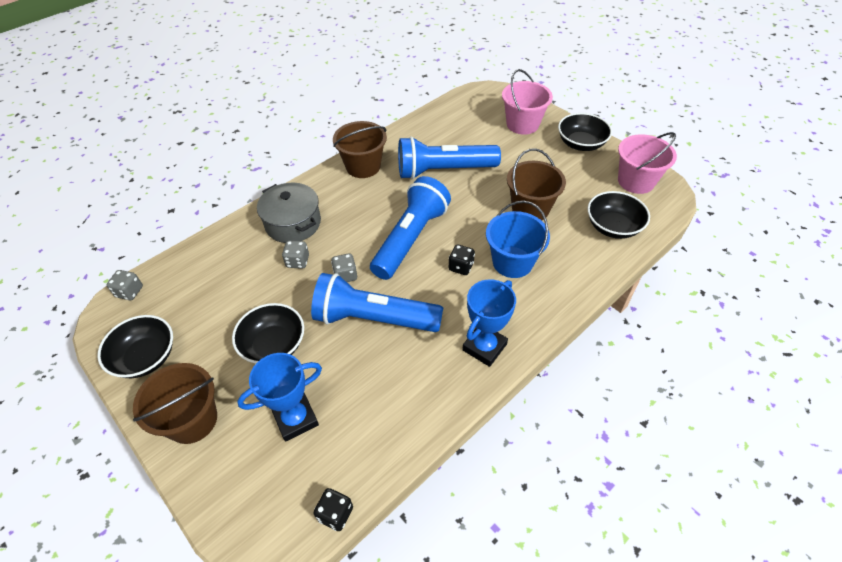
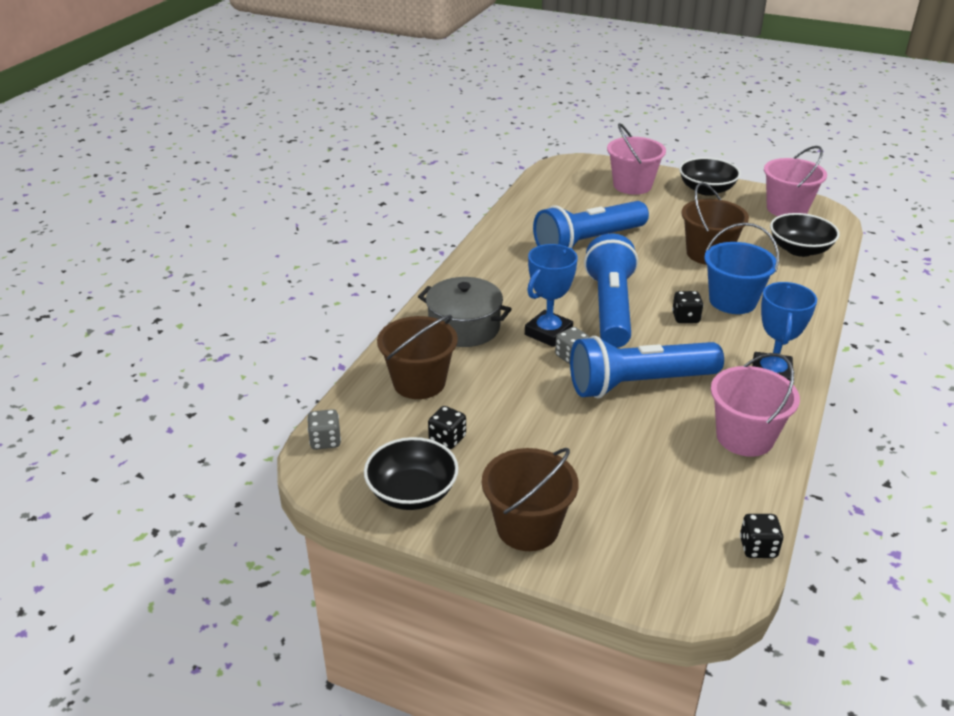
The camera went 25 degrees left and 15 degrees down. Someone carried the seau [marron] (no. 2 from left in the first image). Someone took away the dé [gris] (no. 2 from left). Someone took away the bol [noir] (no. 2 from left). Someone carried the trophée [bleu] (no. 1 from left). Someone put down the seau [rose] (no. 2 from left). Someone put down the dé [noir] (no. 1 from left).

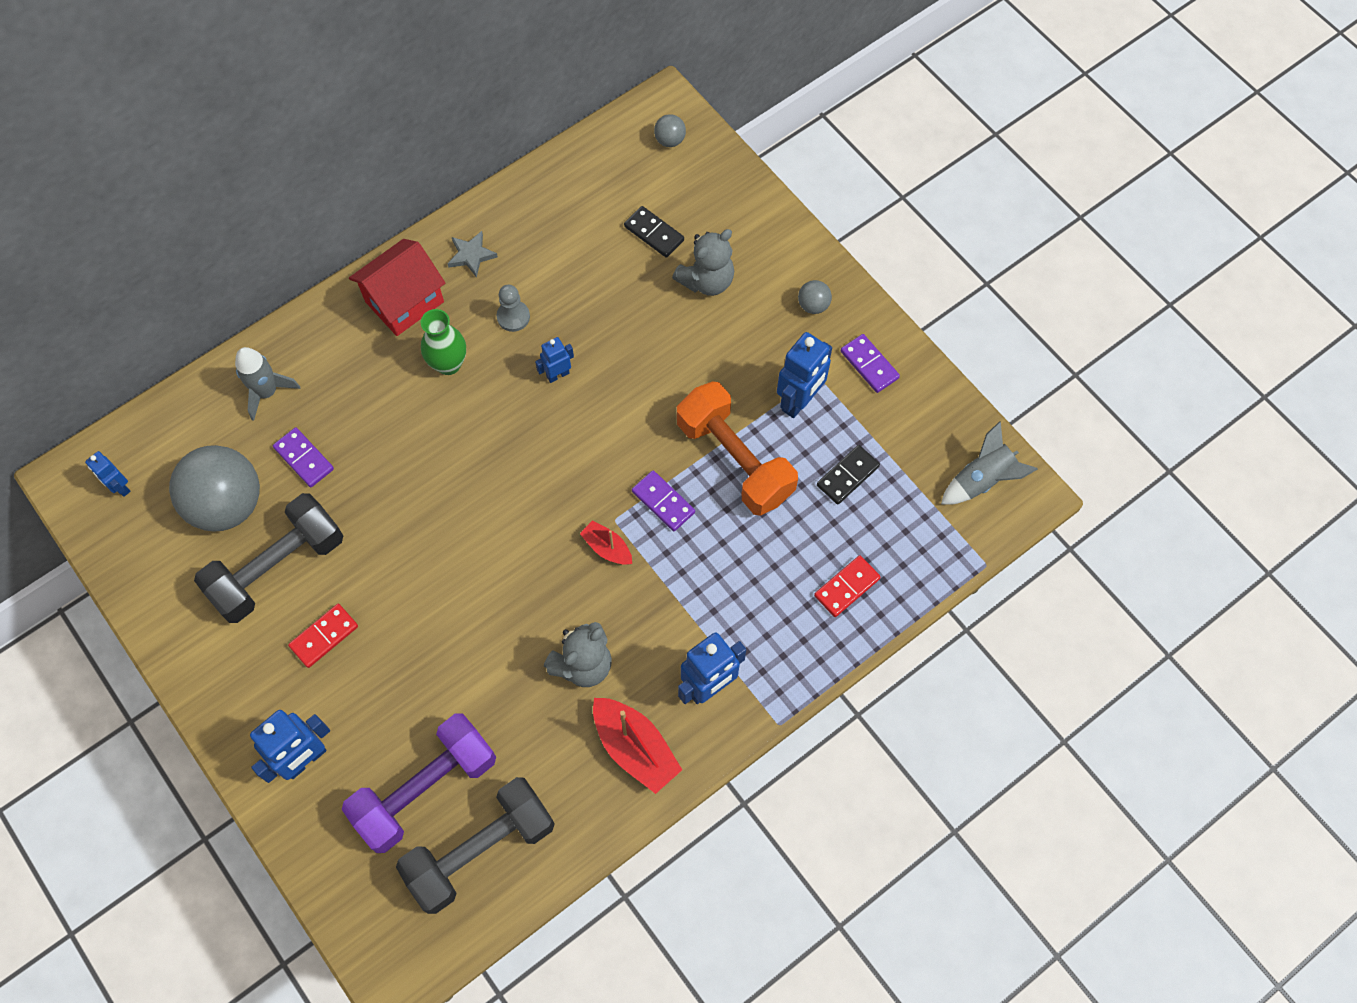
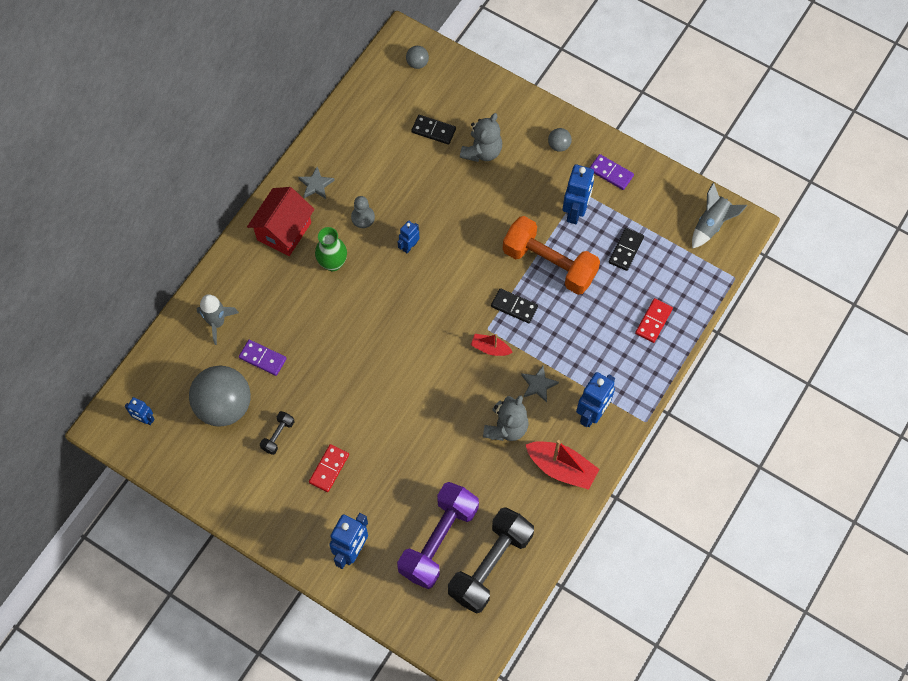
The camera went 20 degrees left and 0 degrees up. Someone repainted the domino [violet] (no. 2 from left), which became the domino [noir] (no. 2 from left). Someone scaled the haltère [noir] (no. 1 from left) by 0.43. Someone put down the étoile [gris] (no. 2 from left).

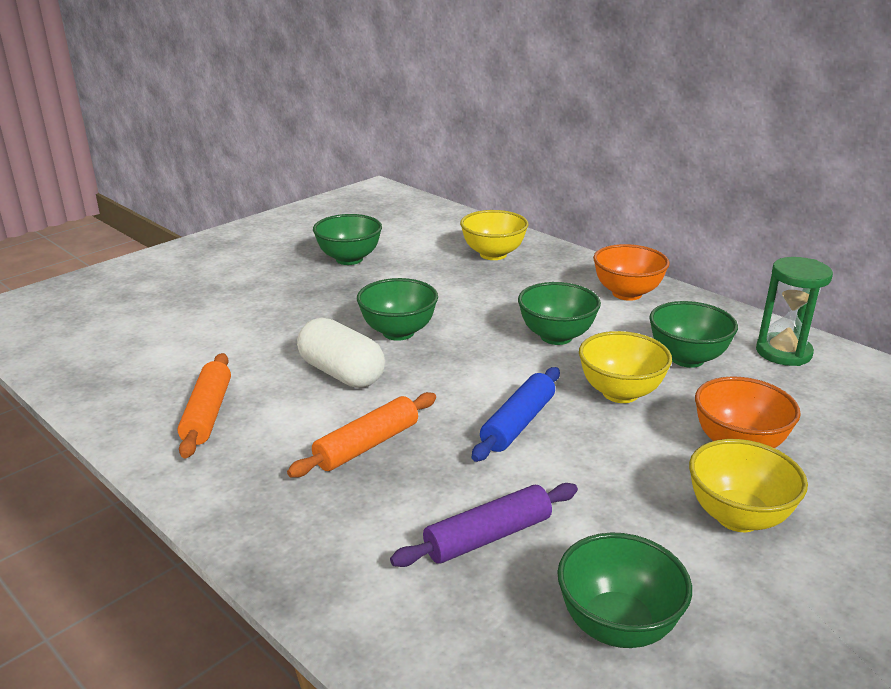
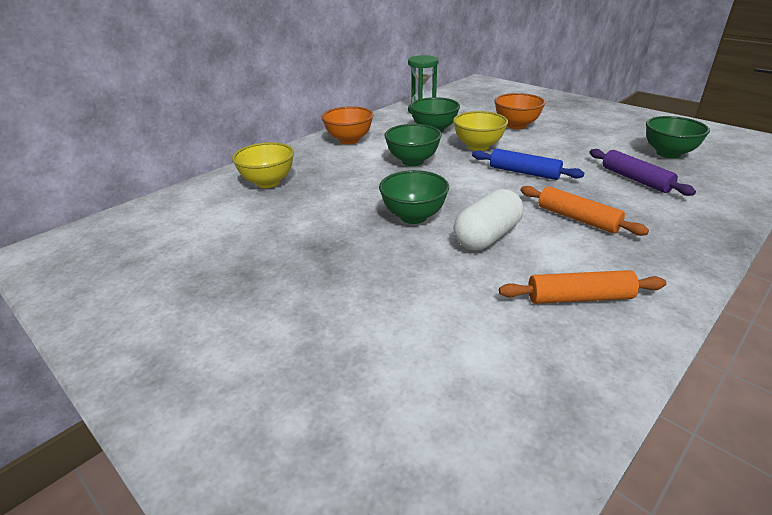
The camera went 90 degrees left and 5 degrees up. Someone took away the bol [vert] (no. 1 from left). Someone took away the bol [jaune] (no. 3 from left).

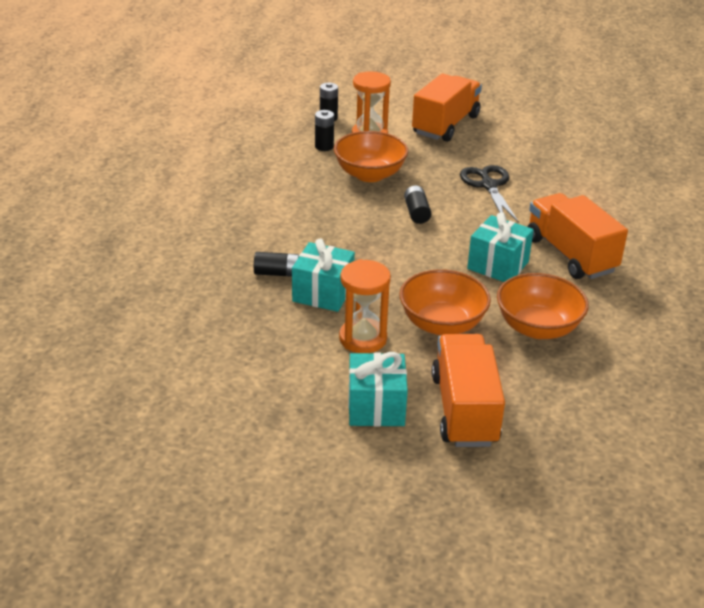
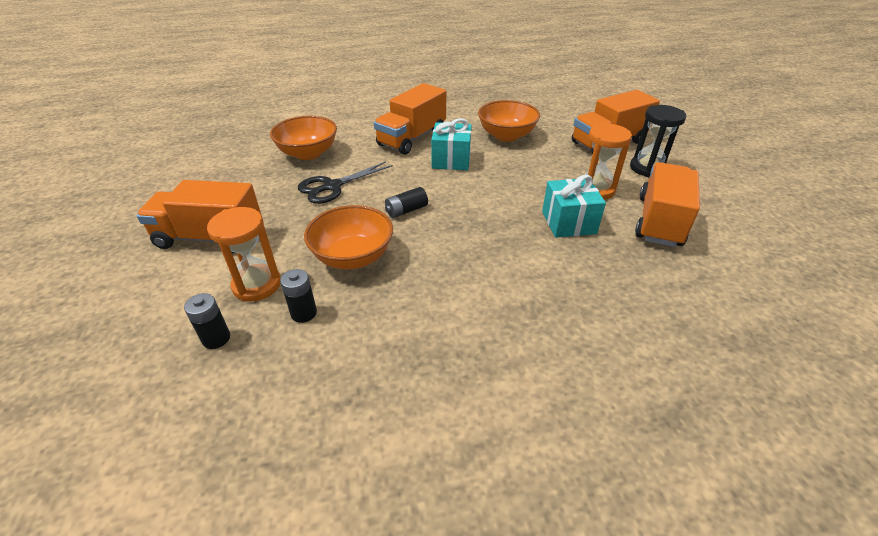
The camera went 115 degrees left and 5 degrees up. Someone took away the pile [noir] (no. 1 from left). Someone carried the bol [orange] (no. 2 from left in the first image). Someone swapped the cadeau [turquoise] (no. 2 from left) for the sablier [noir]. Someone put down the camion [orange] (no. 4 from left).

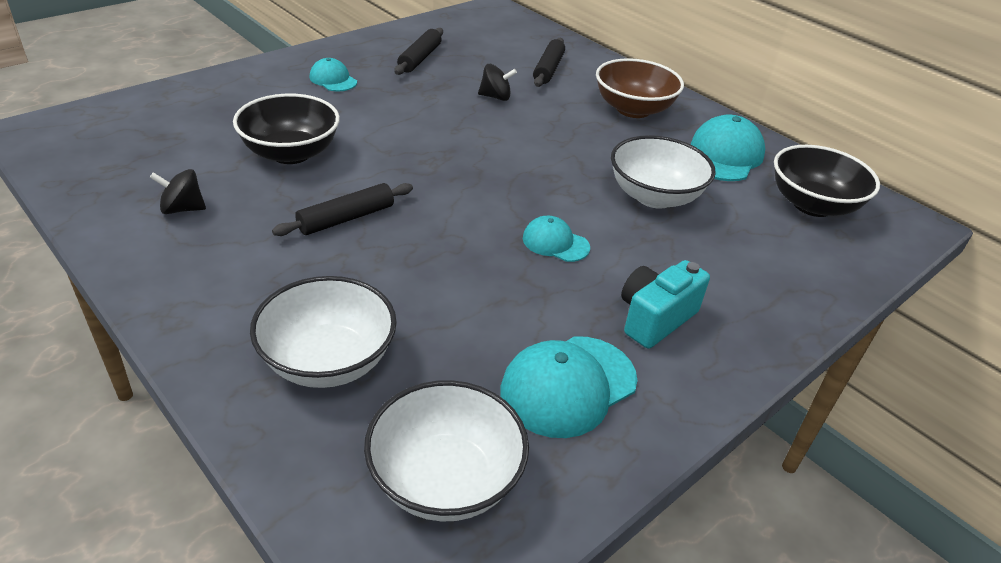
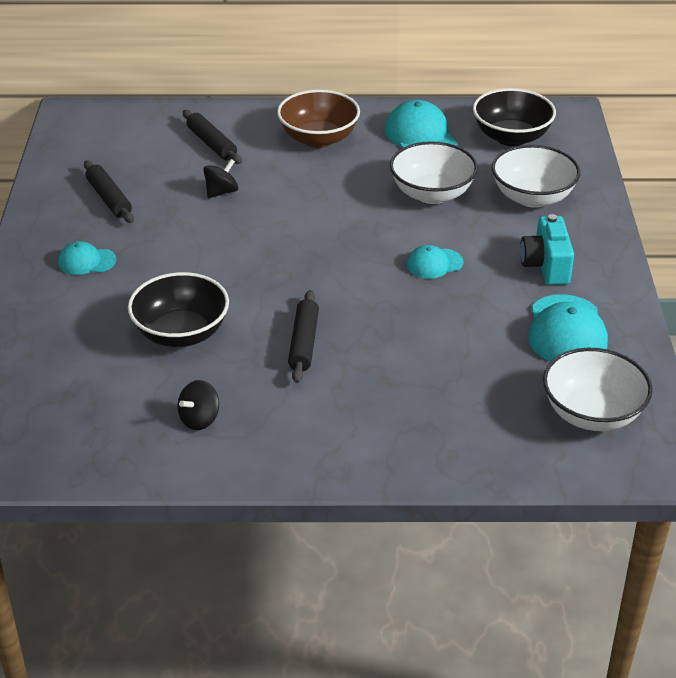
The camera went 45 degrees left and 0 degrees up. Someone carried the bol [blanc] (no. 1 from left in the first image).

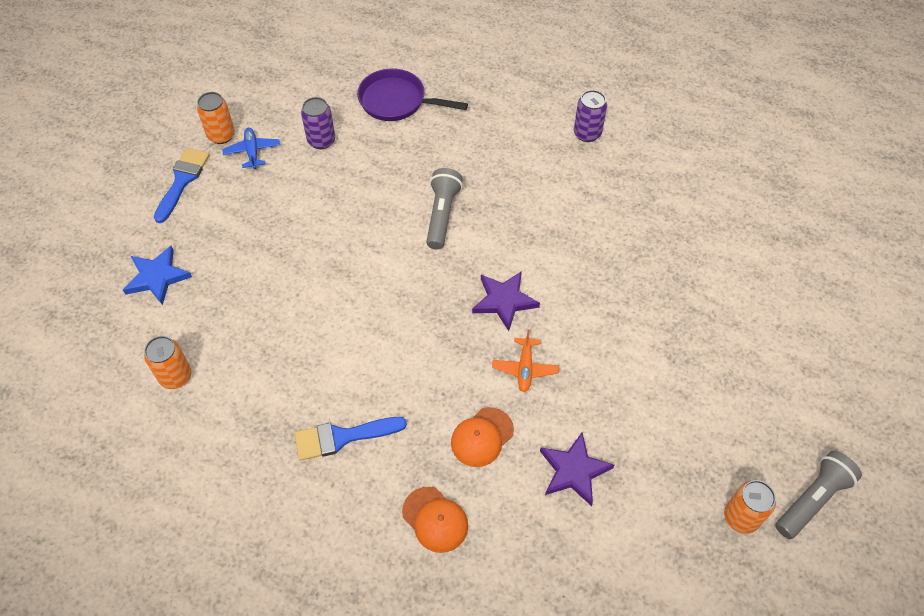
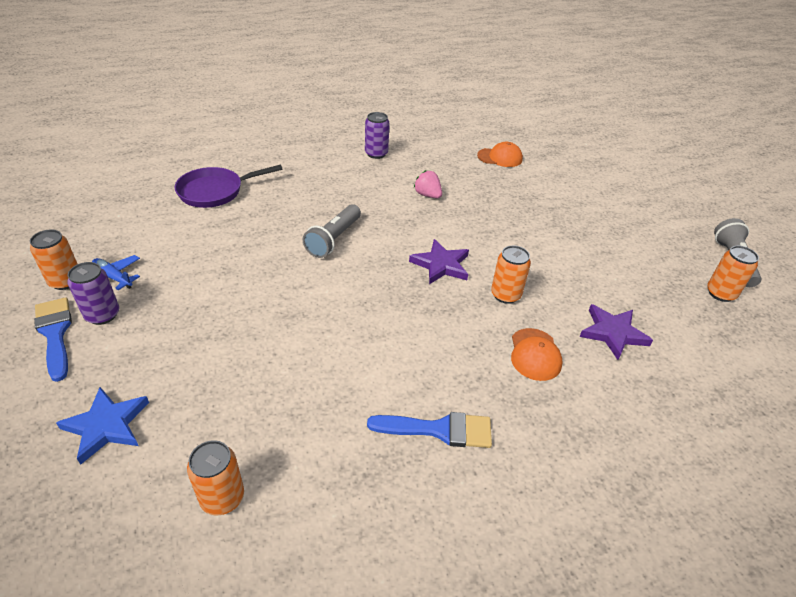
The camera went 45 degrees left and 15 degrees down. Someone carried the canette [violet] (no. 1 from left). Someone rotated the lampe de poche [gris] (no. 1 from left) by 120 degrees counterclockwise. Someone swapped the avion [orange] for the canette [orange] (no. 3 from left). Someone rotated the pinceau [bleu] (no. 2 from left) by 120 degrees counterclockwise. Someone carried the casquette [orange] (no. 1 from left). Someone put down the fraise [rose].

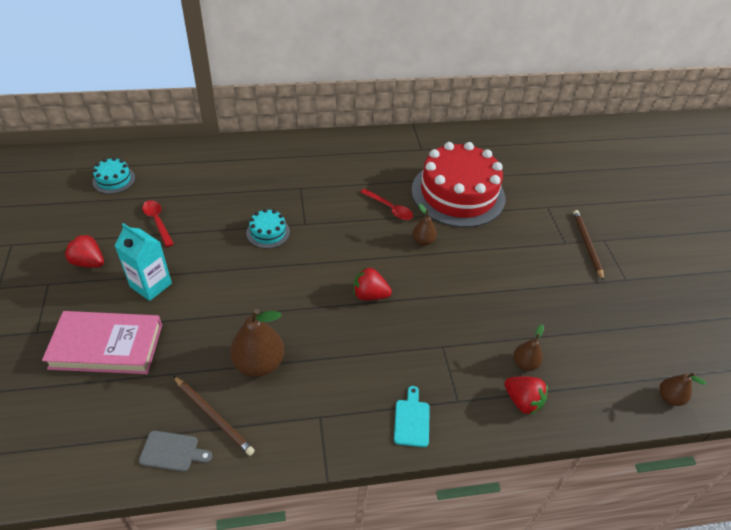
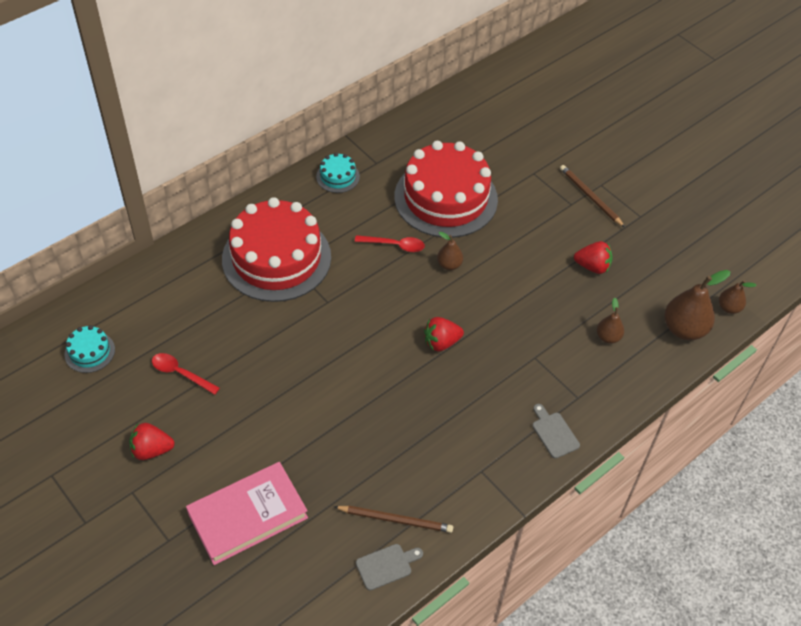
The camera went 30 degrees left and 5 degrees up. Someone carried the gâteau [turquoise] (no. 2 from left). Someone took away the brique de lait [turquoise]. Someone carried the poire [marron] (no. 1 from left in the first image). Someone carried the fraise [rouge] (no. 3 from left). Someone repainted the planche à découper [turquoise], which became the planche à découper [gris] (no. 2 from left). Someone put down the gâteau [rouge] (no. 1 from left).

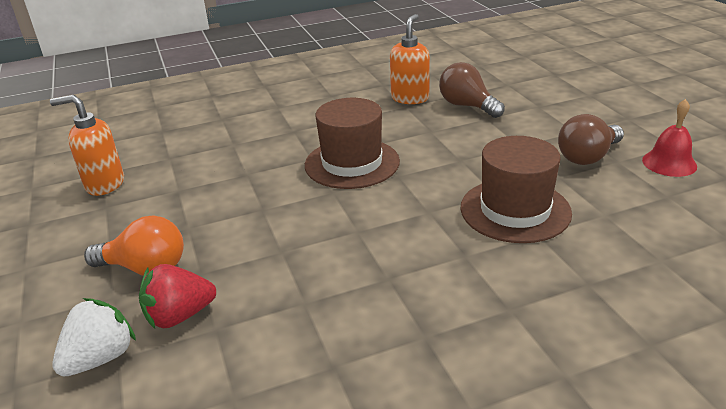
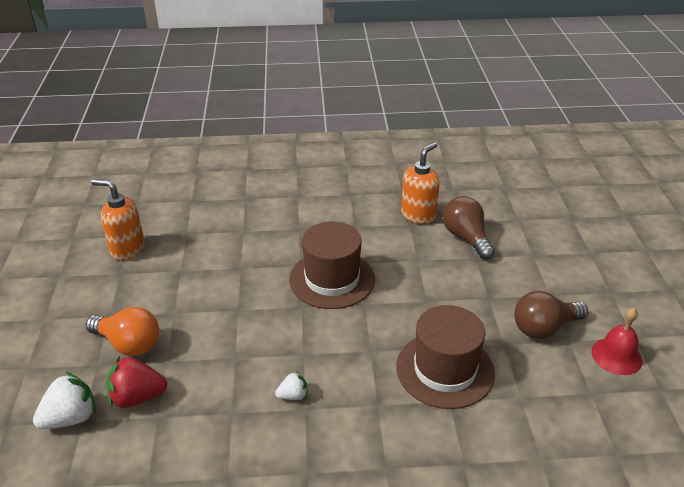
The camera went 15 degrees right and 5 degrees up. Someone put down the fraise [blanc] (no. 2 from left).

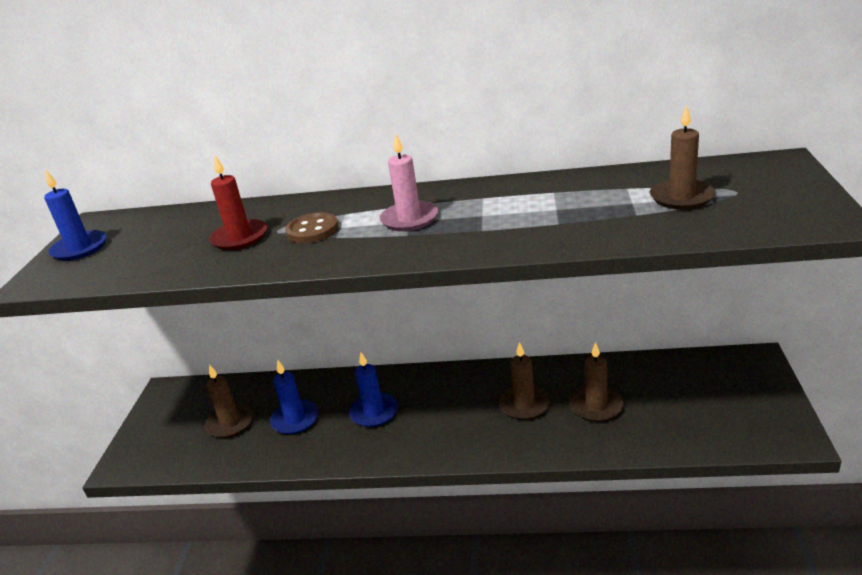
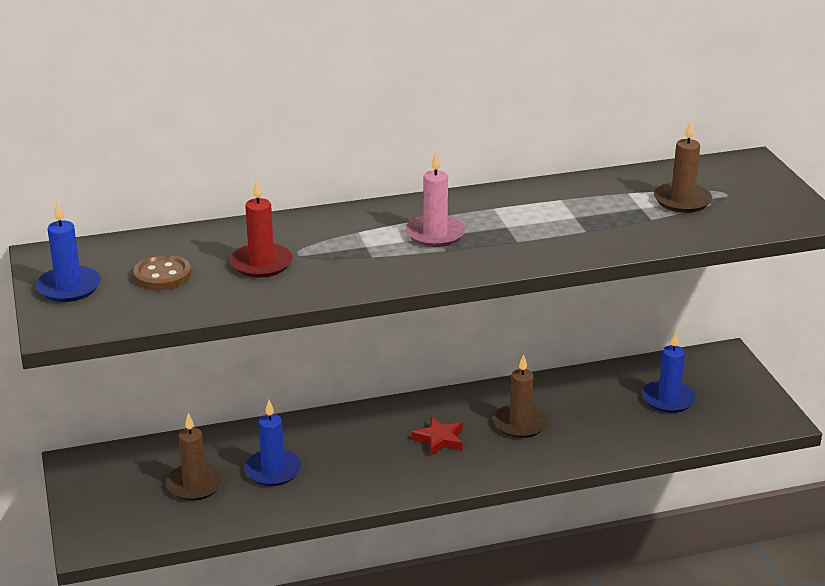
The camera went 25 degrees left and 0 degrees up. Someone carried the bouton [marron]. Someone took away the bougie [marron] (no. 3 from left). Someone carried the bougie [bleu] (no. 3 from left). Someone put down the étoile [rouge].

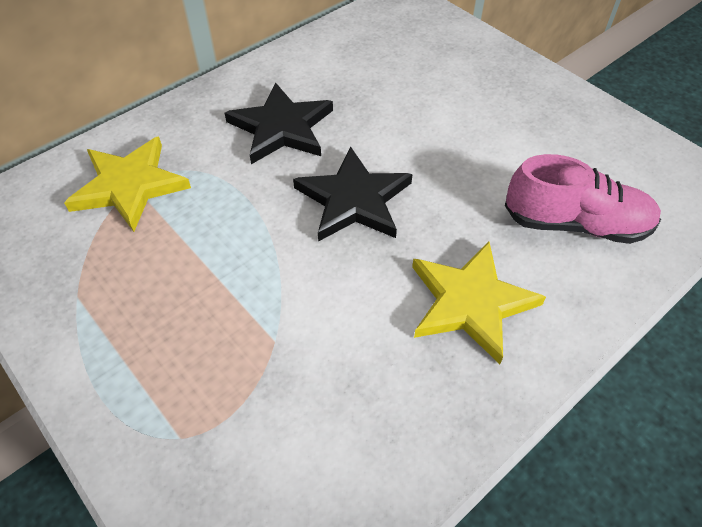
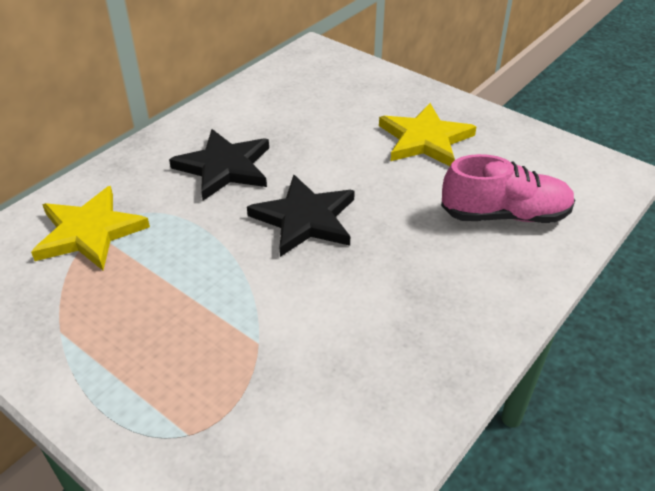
The camera went 10 degrees left and 10 degrees down. Someone carried the étoile [jaune] (no. 2 from left).

